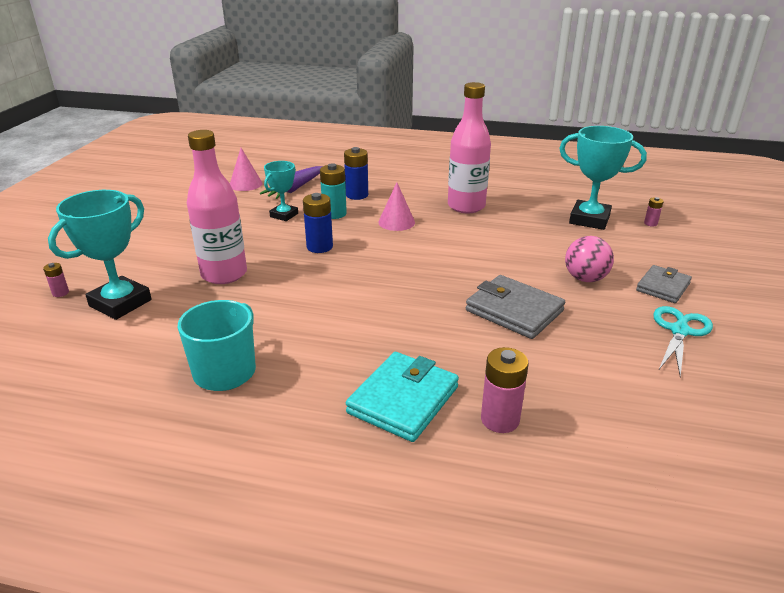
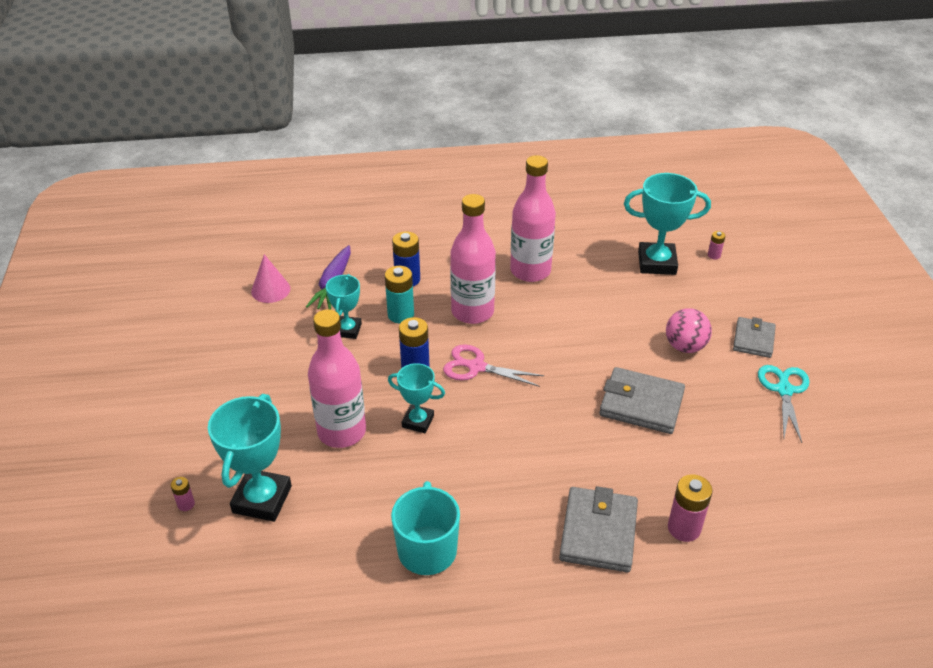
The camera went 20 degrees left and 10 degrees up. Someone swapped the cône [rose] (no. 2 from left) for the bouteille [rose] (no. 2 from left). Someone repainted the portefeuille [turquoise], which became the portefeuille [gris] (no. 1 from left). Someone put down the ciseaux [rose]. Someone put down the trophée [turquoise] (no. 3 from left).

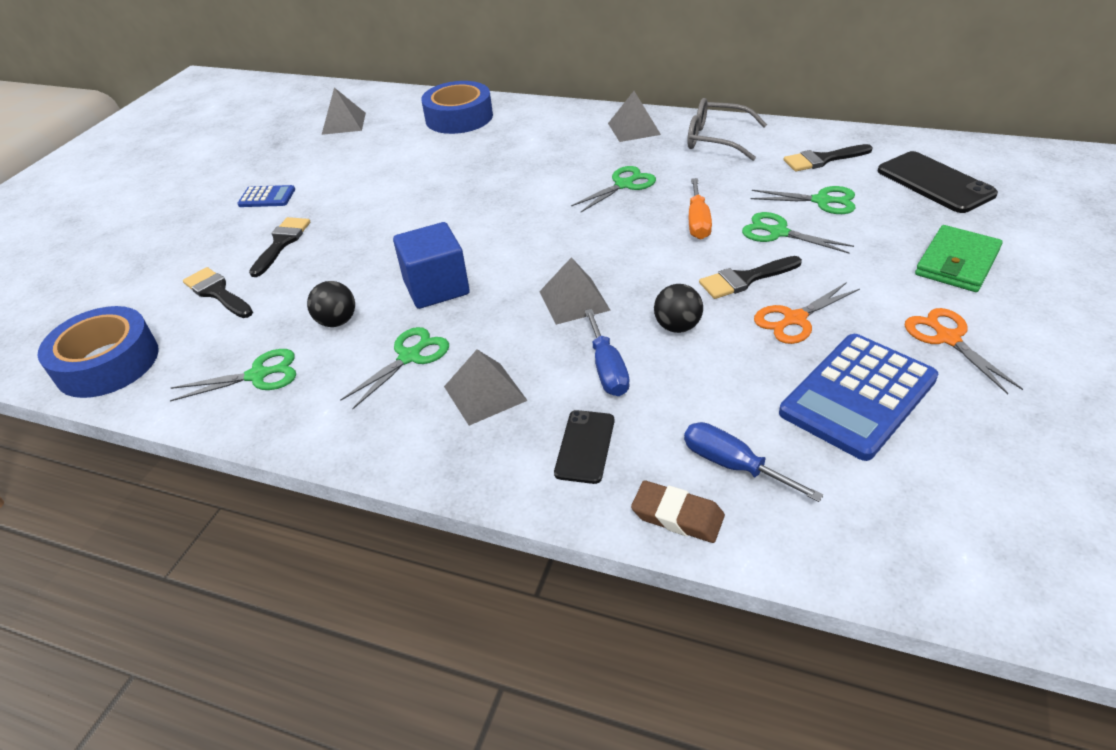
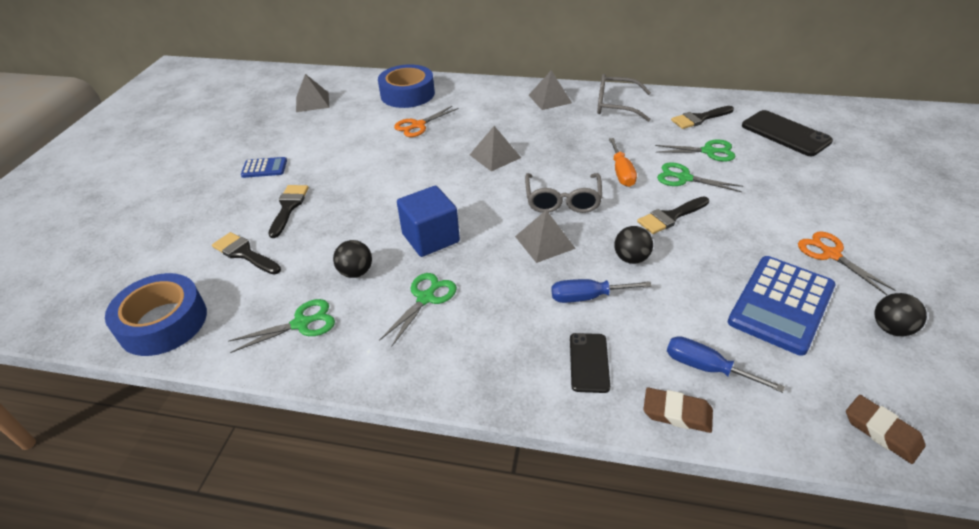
The camera went 10 degrees left and 0 degrees up. Someone took away the ciseaux [vert] (no. 3 from left). Someone took away the portefeuille [vert]. Someone carried the ciseaux [orange] (no. 1 from left). Someone rotated the tournevis [bleu] (no. 1 from left) by 105 degrees clockwise. Someone carried the pyramide [gris] (no. 2 from left). Someone put down the lunettes [gris] (no. 1 from left). Someone put down the balle [noir] (no. 3 from left). Someone put down the gomme [marron] (no. 2 from left).

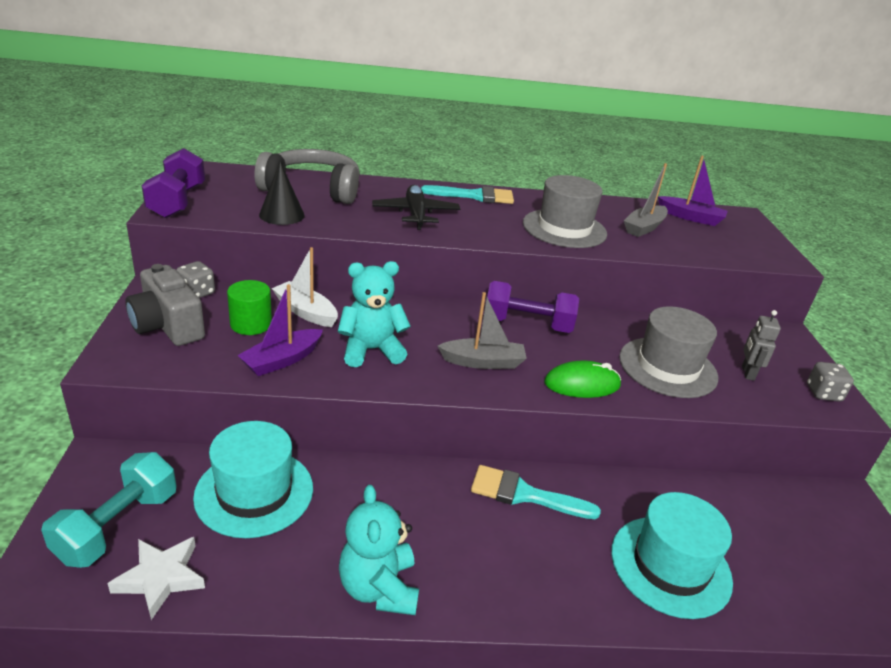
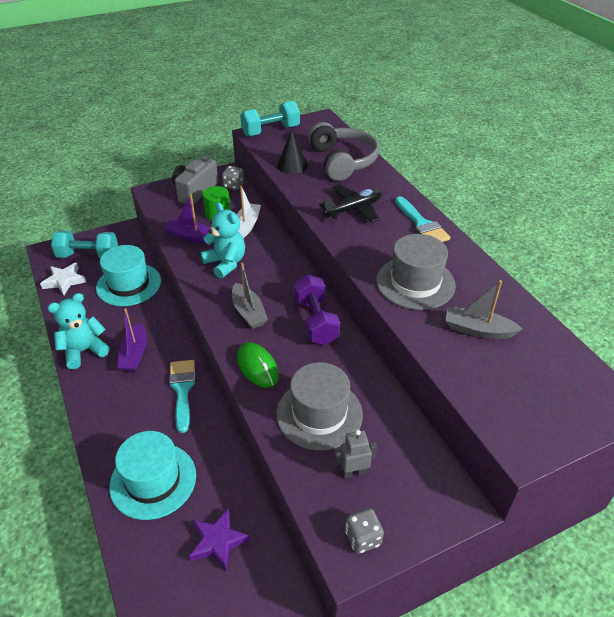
The camera went 70 degrees right and 10 degrees up. Someone repainted the haltère [violet] (no. 1 from left), which became the haltère [turquoise] (no. 2 from left). Someone carried the bateau [violet] (no. 2 from left in the first image). Someone put down the étoile [violet].

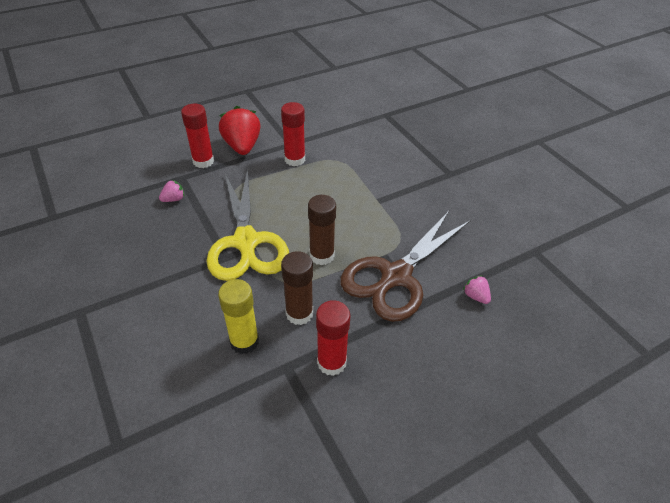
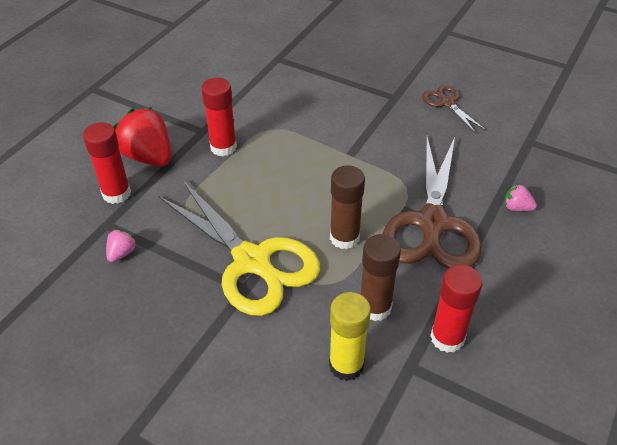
The camera went 30 degrees left and 0 degrees up. Someone put down the ciseaux [marron] (no. 2 from left).

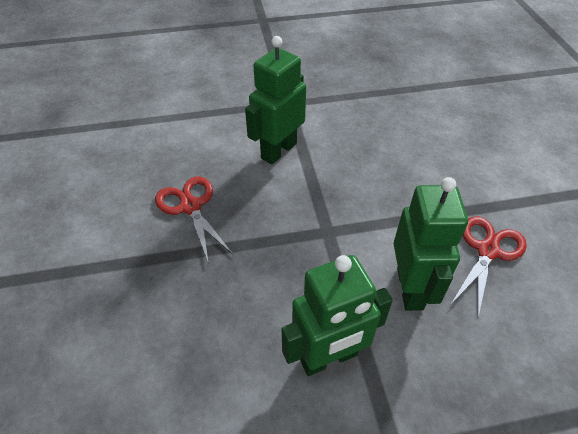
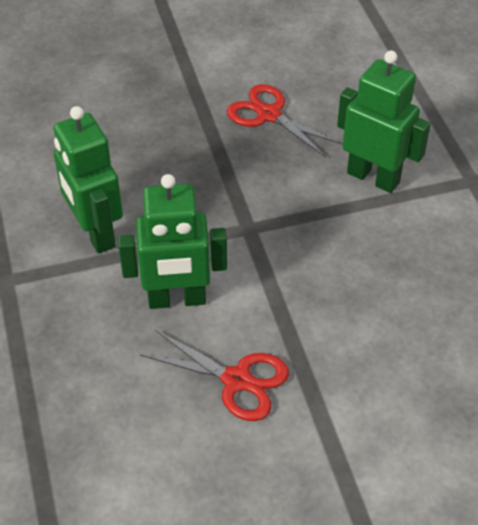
The camera went 85 degrees right and 0 degrees up. Someone rotated the ciseaux [rouge] (no. 1 from left in the first image) by 105 degrees counterclockwise.

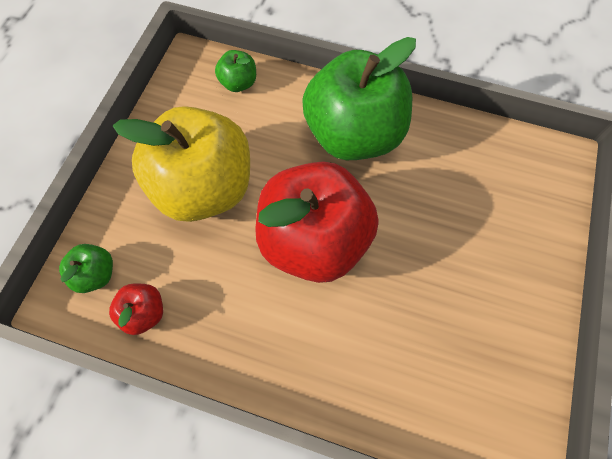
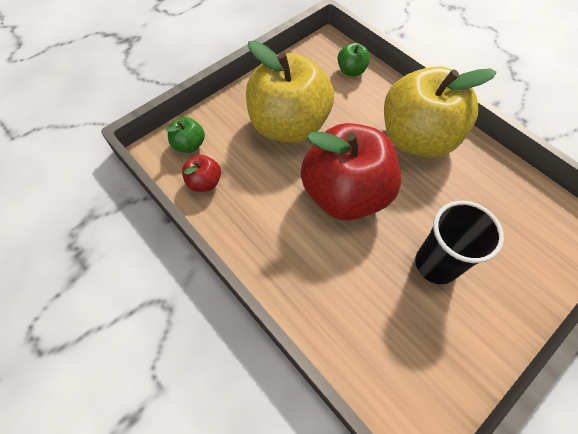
The camera went 30 degrees right and 5 degrees down. Someone repainted the pomme [vert] (no. 3 from left), which became the pomme [jaune] (no. 2 from left). Someone put down the gobelet [noir].

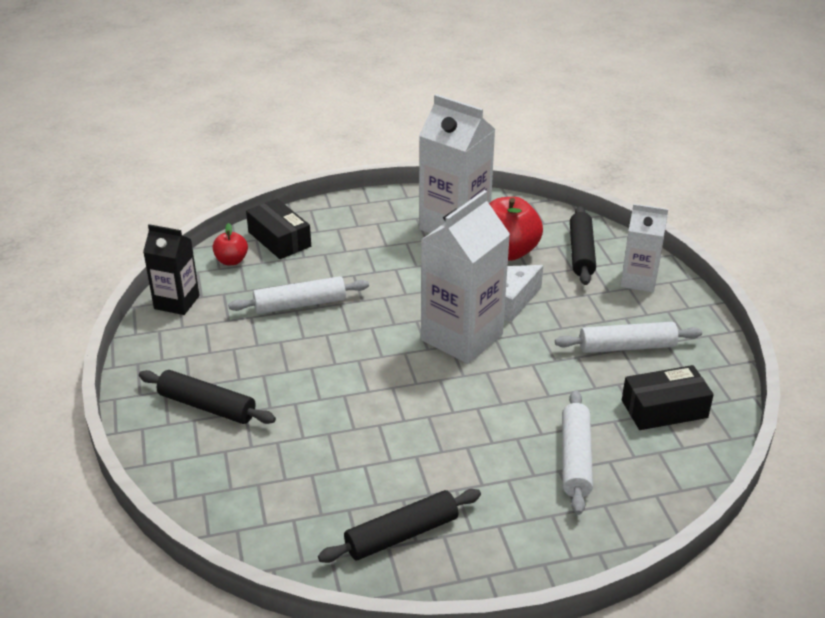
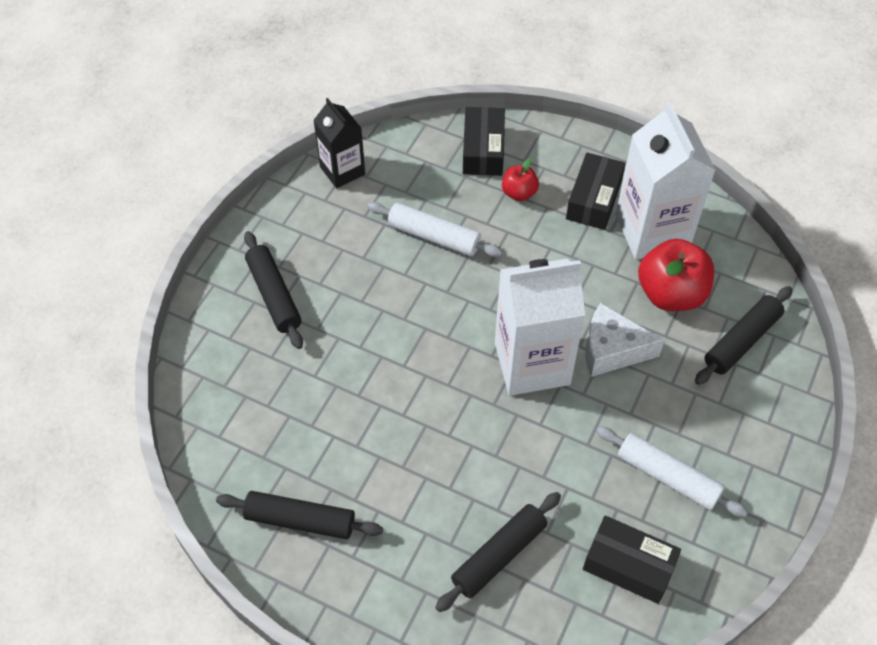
The camera went 40 degrees right and 20 degrees up. Someone took away the brique de lait [blanc] (no. 3 from left). Someone carried the pomme [rouge] (no. 1 from left). Someone repainted the rouleau à pâtisserie [blanc] (no. 2 from left), which became the rouleau à pâtisserie [noir] (no. 3 from left). Someone put down the boîte [noir] (no. 2 from left).

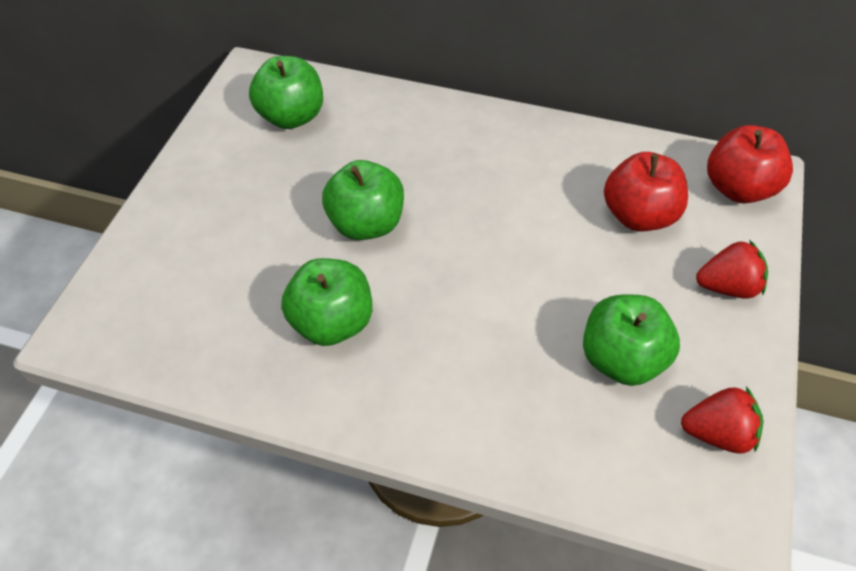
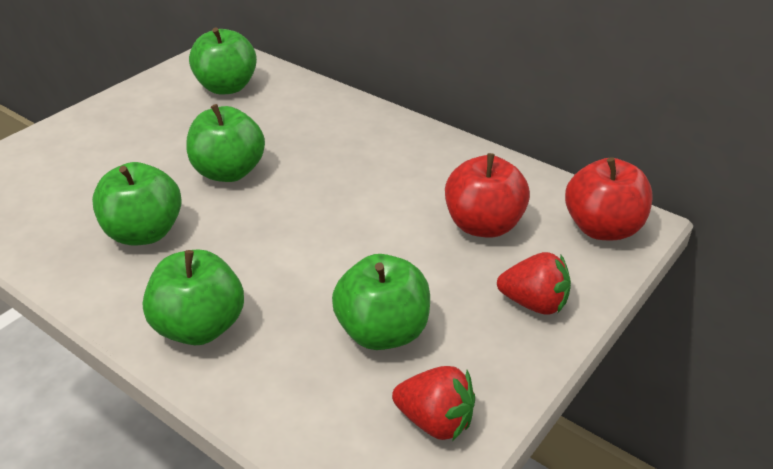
The camera went 20 degrees right and 15 degrees down. Someone put down the pomme [vert] (no. 2 from left).

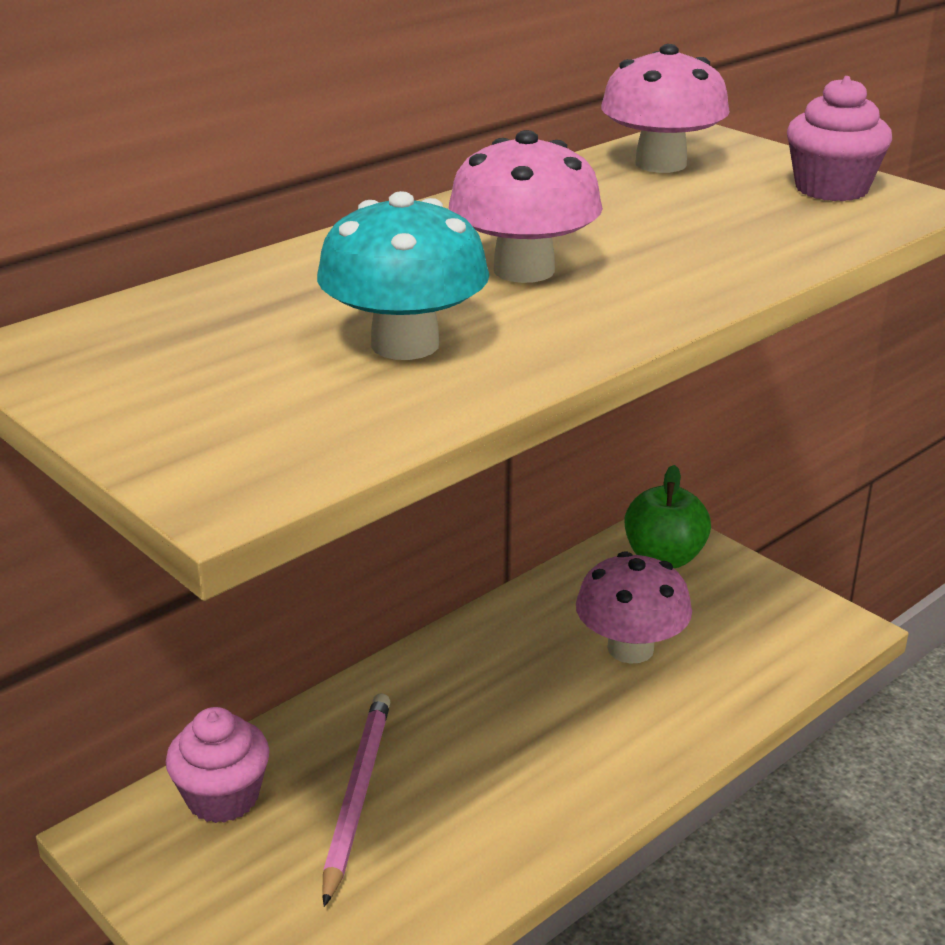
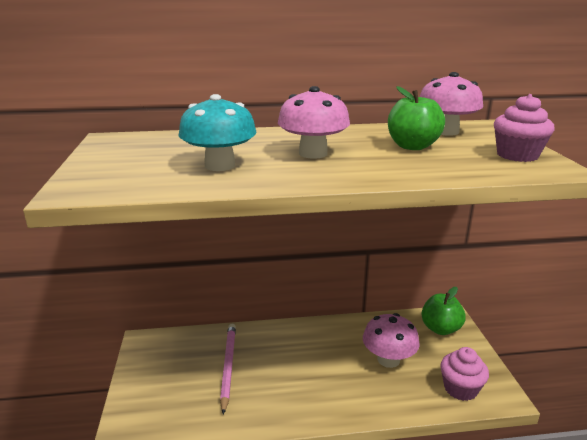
The camera went 35 degrees right and 5 degrees down. Someone rotated the crayon [rose] by 45 degrees counterclockwise. Someone carried the muffin [rose] (no. 1 from left). Someone put down the pomme [vert] (no. 1 from left).

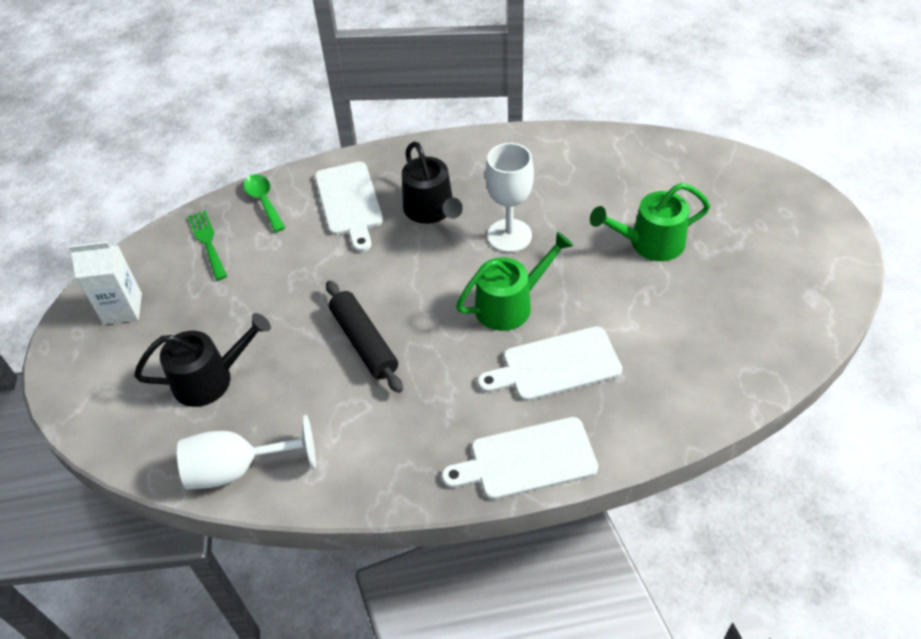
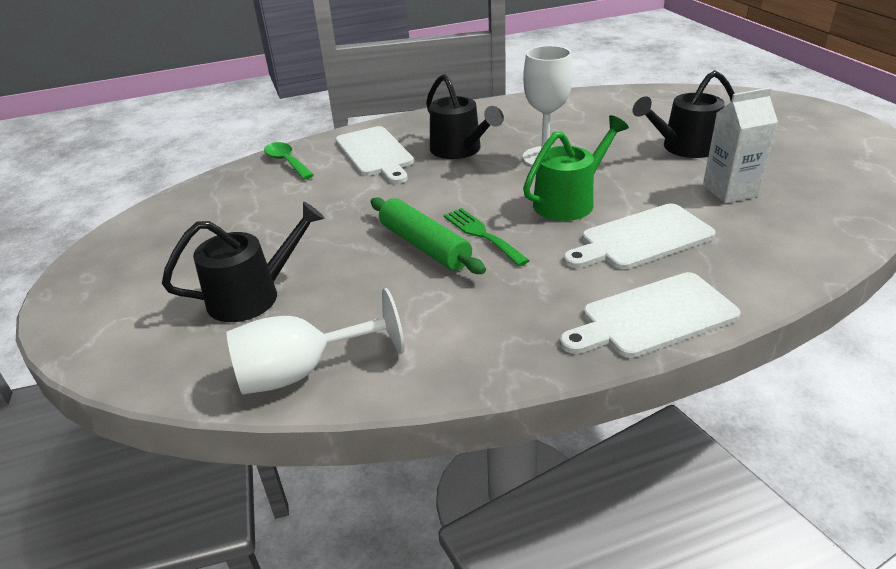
The camera went 10 degrees left and 15 degrees down. Someone repainted the arrosoir [vert] (no. 2 from left), which became the arrosoir [noir] (no. 3 from left). Someone carried the fourchette [vert]. Someone carried the brique de lait [blanc]. Someone repainted the rouleau à pâtisserie [noir], which became the rouleau à pâtisserie [vert].

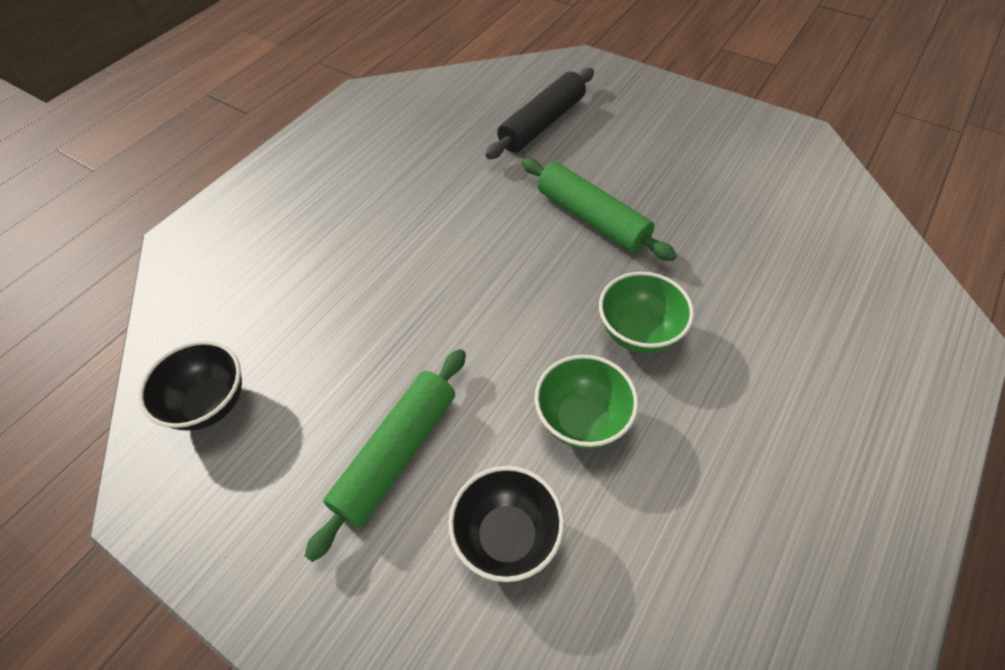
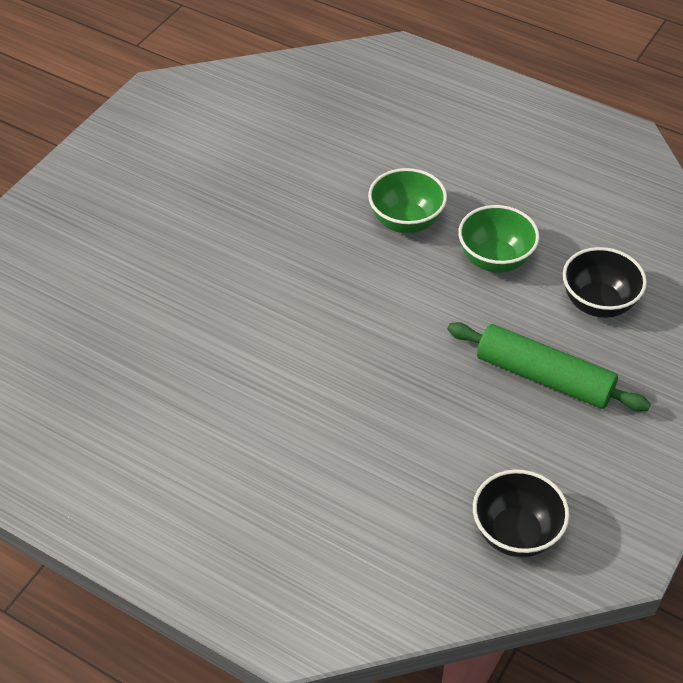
The camera went 95 degrees left and 5 degrees down. Someone took away the rouleau à pâtisserie [noir]. Someone took away the rouleau à pâtisserie [vert] (no. 2 from left).

